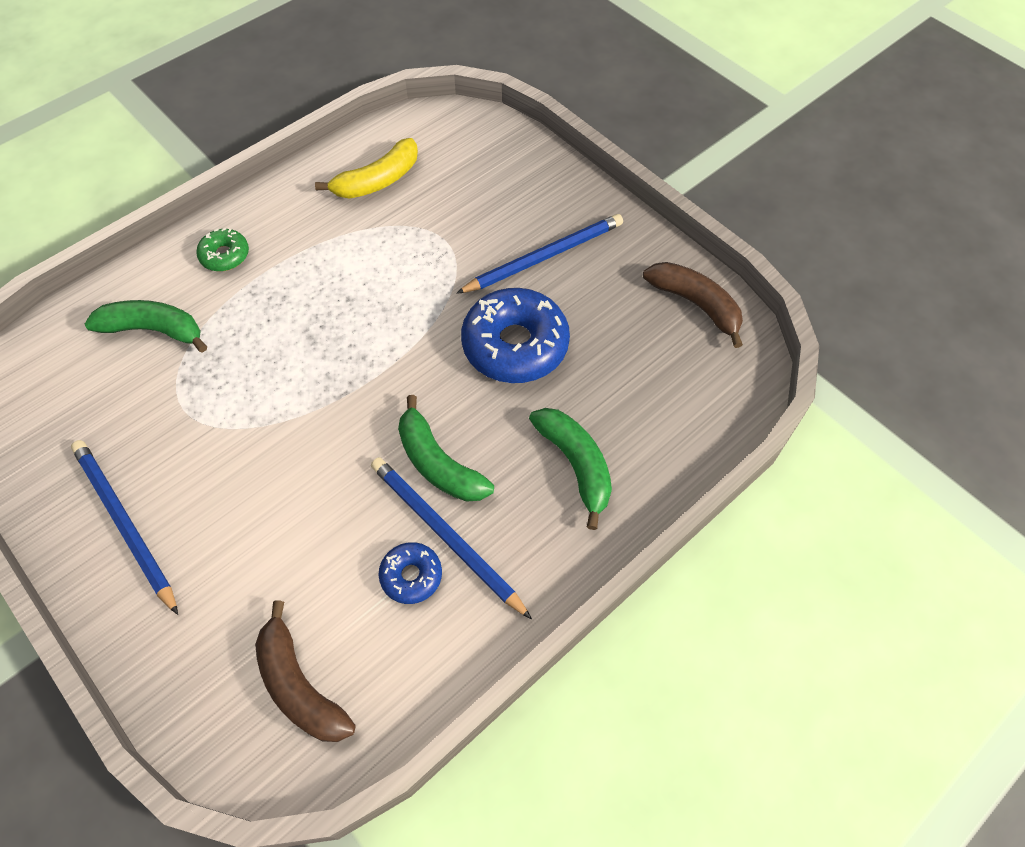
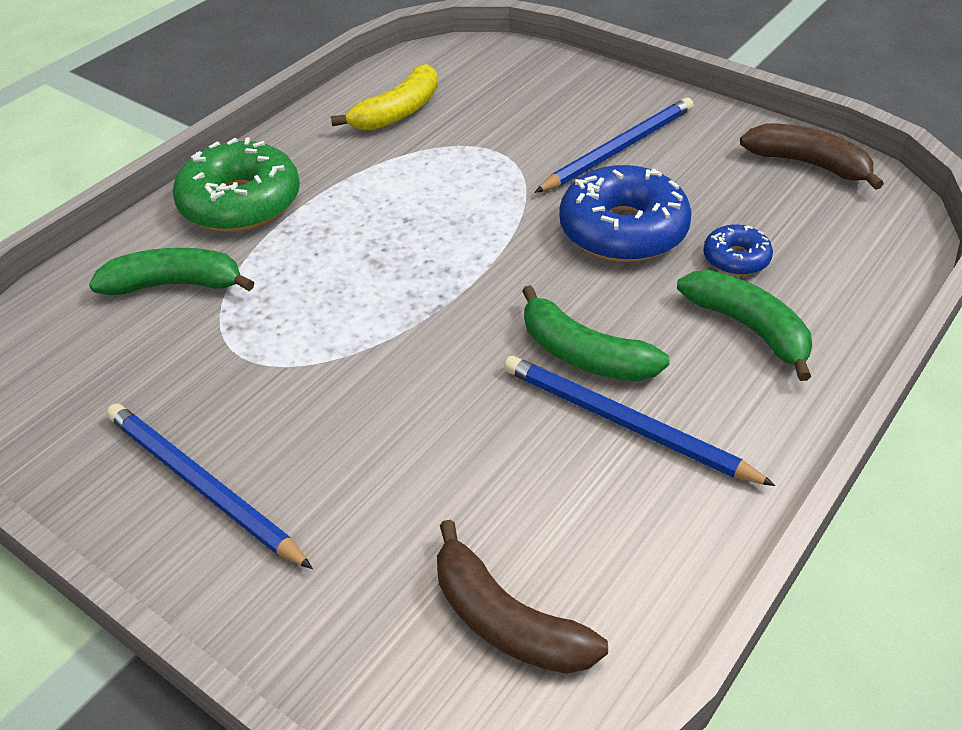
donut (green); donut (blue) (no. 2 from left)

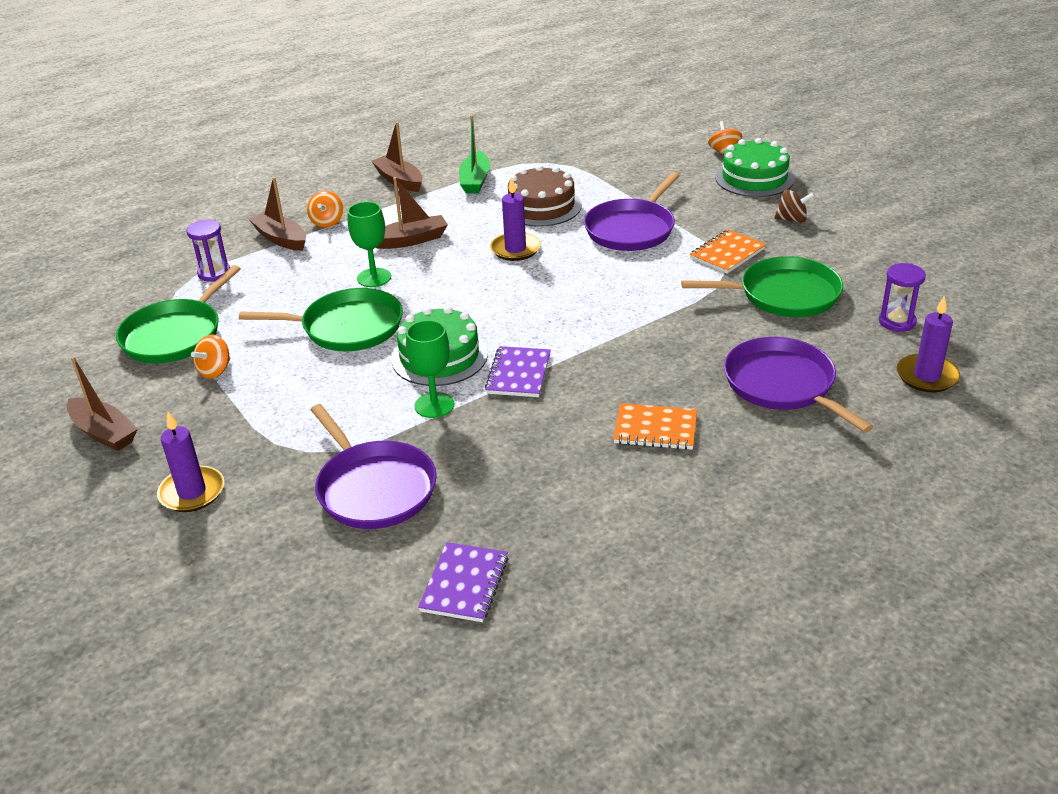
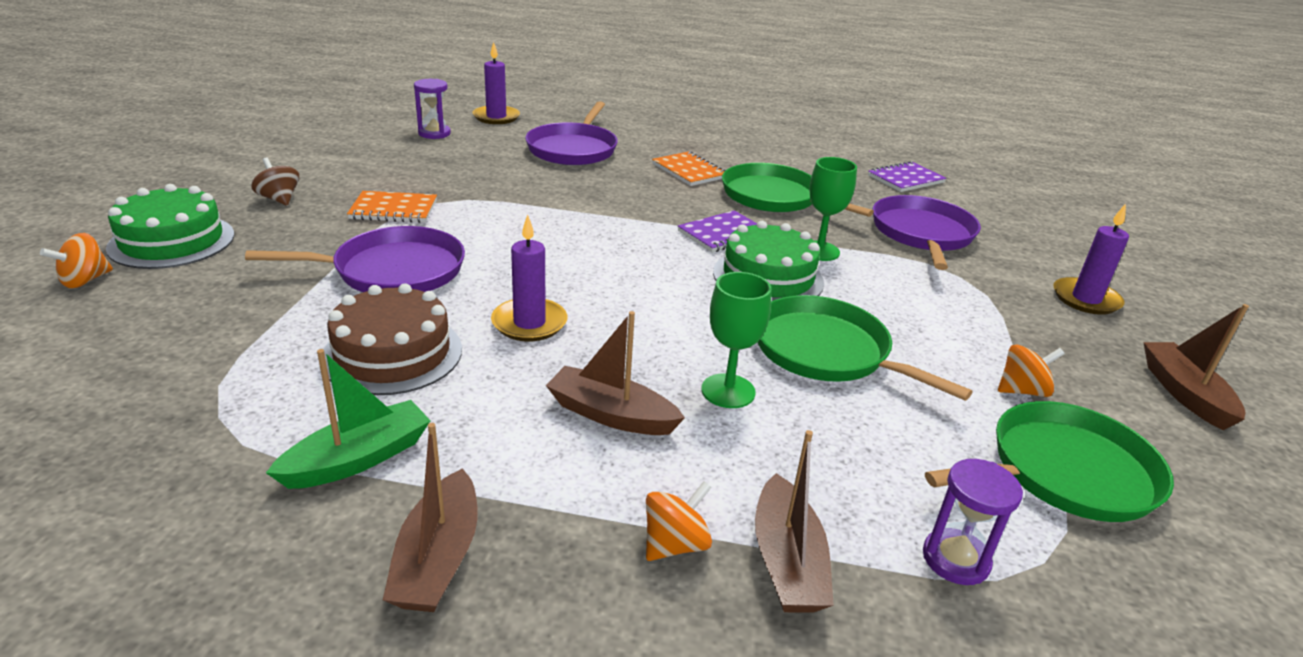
pan (green) (no. 1 from left)

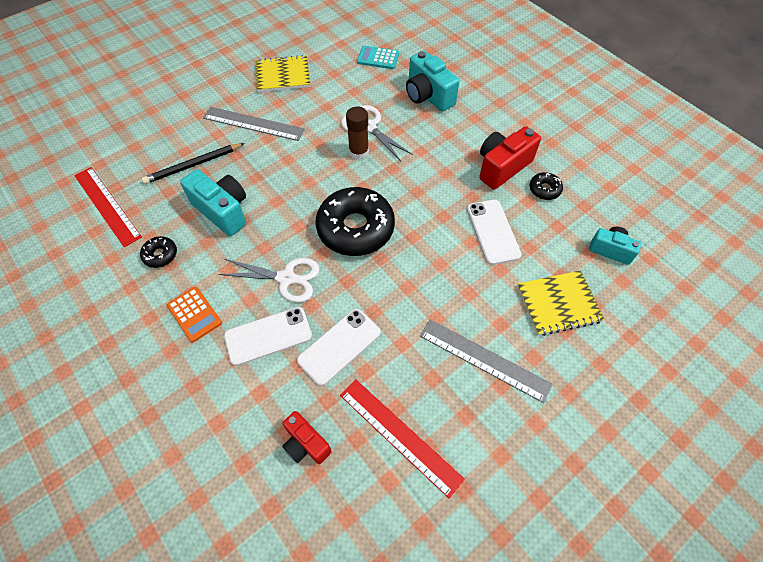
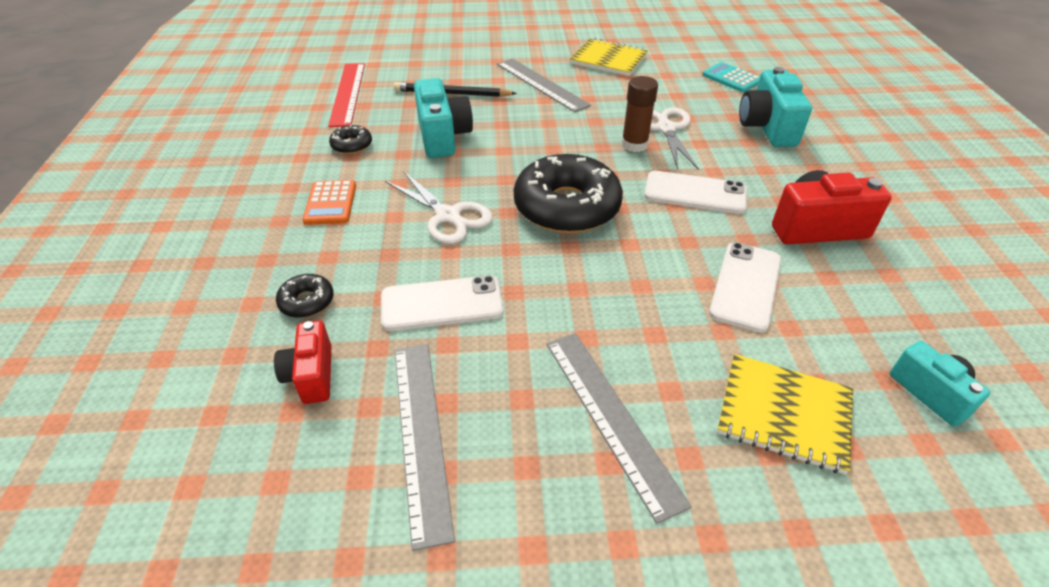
donut (black) (no. 1 from left); phone (white) (no. 2 from left); ruler (grey) (no. 1 from left)

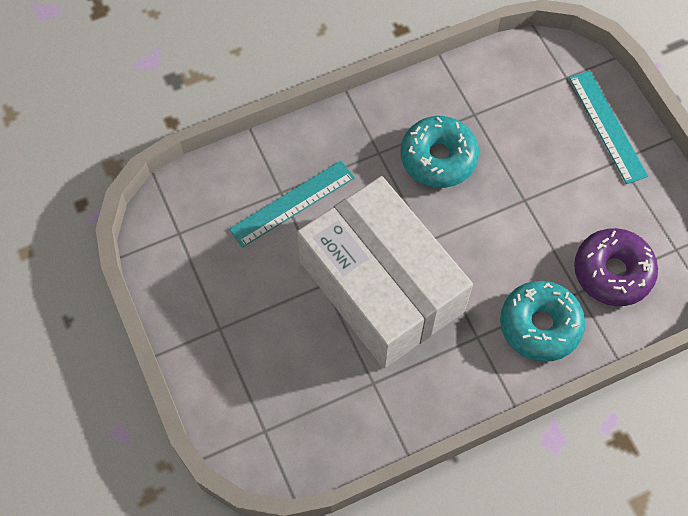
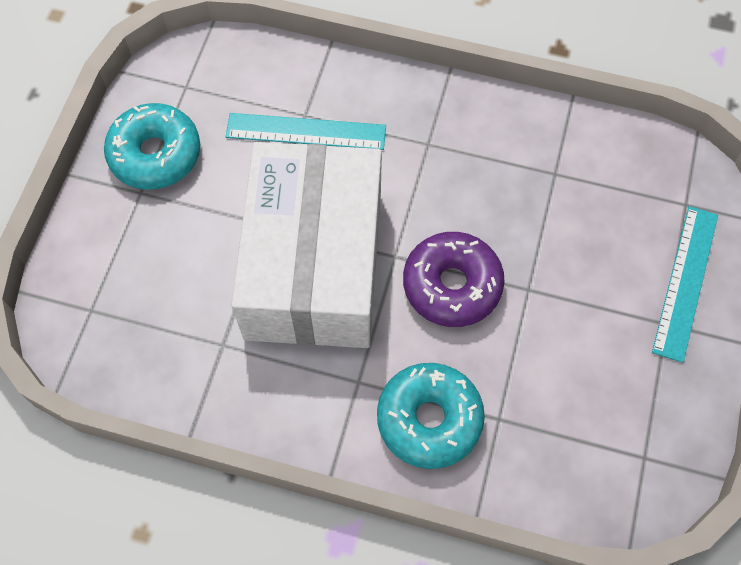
donut (turquoise) (no. 1 from left); donut (purple)

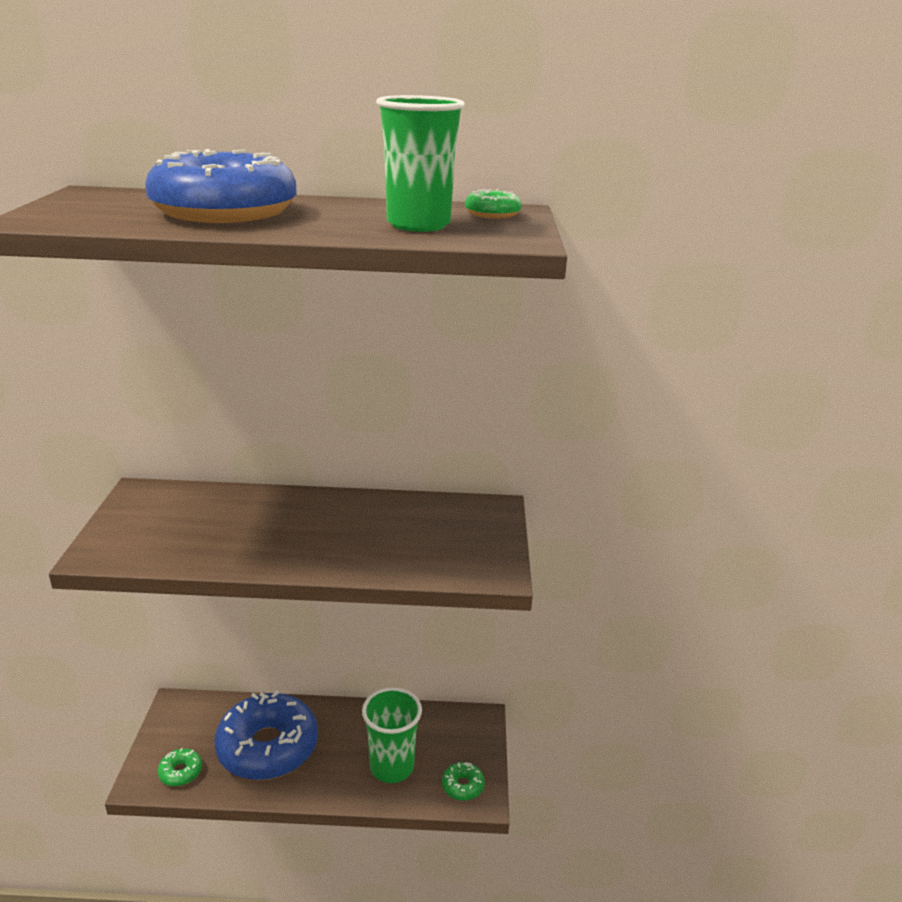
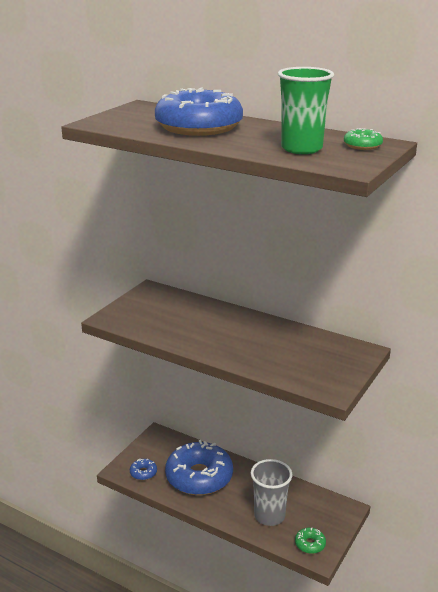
cup (grey); donut (blue) (no. 1 from left)

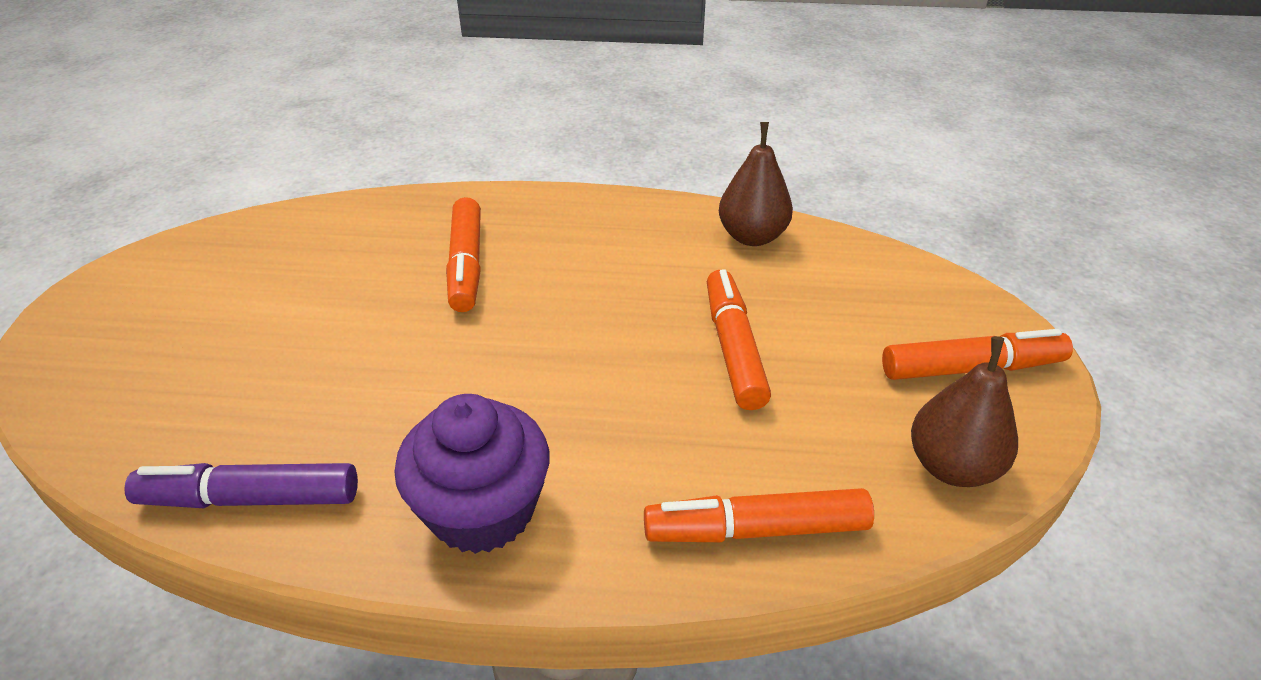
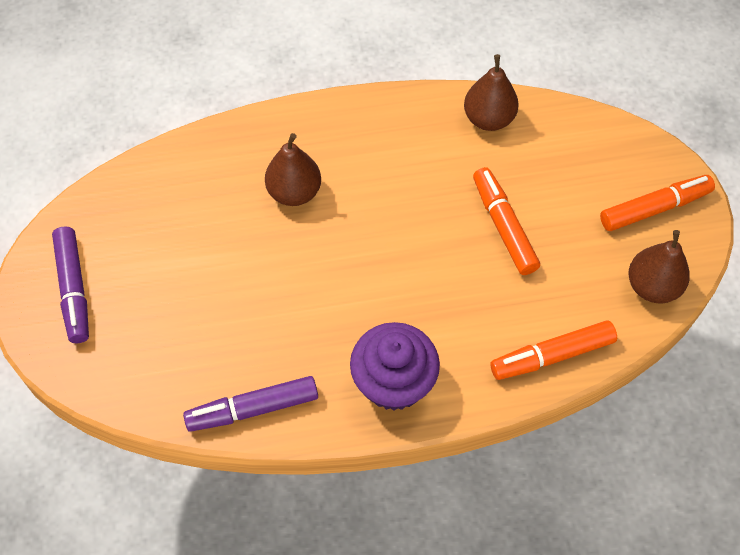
pear (brown) (no. 1 from left); marker (purple) (no. 1 from left)

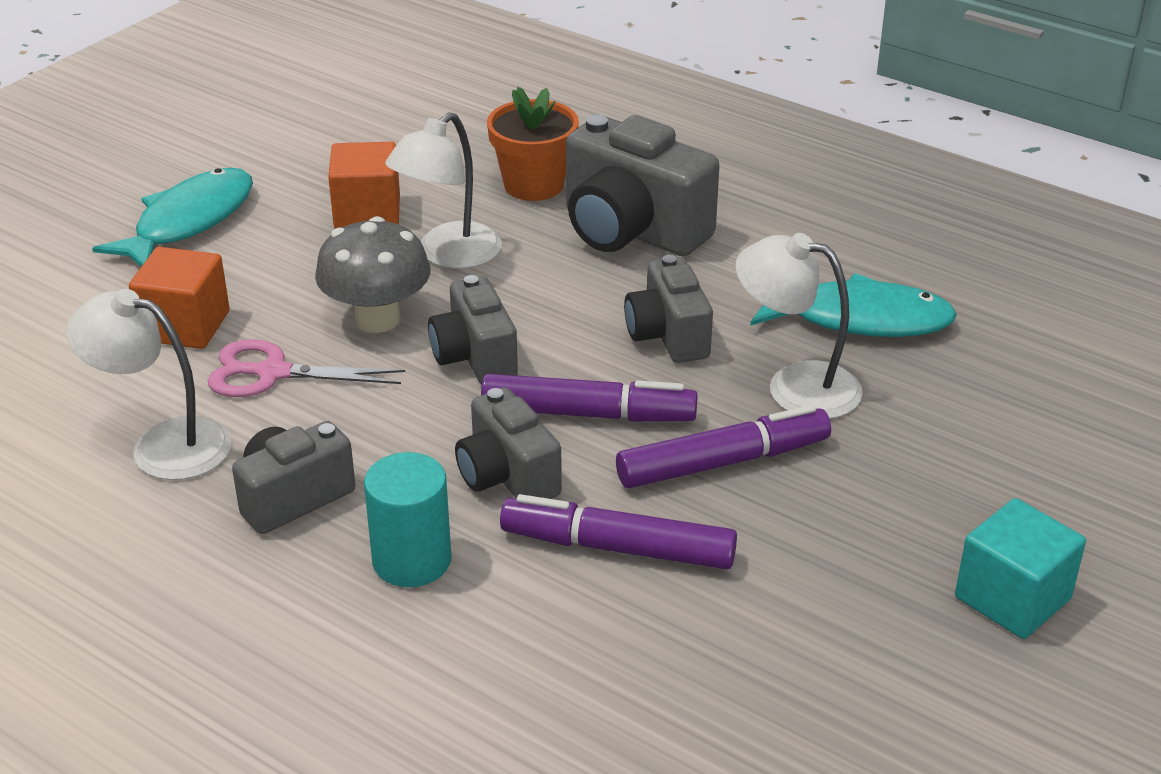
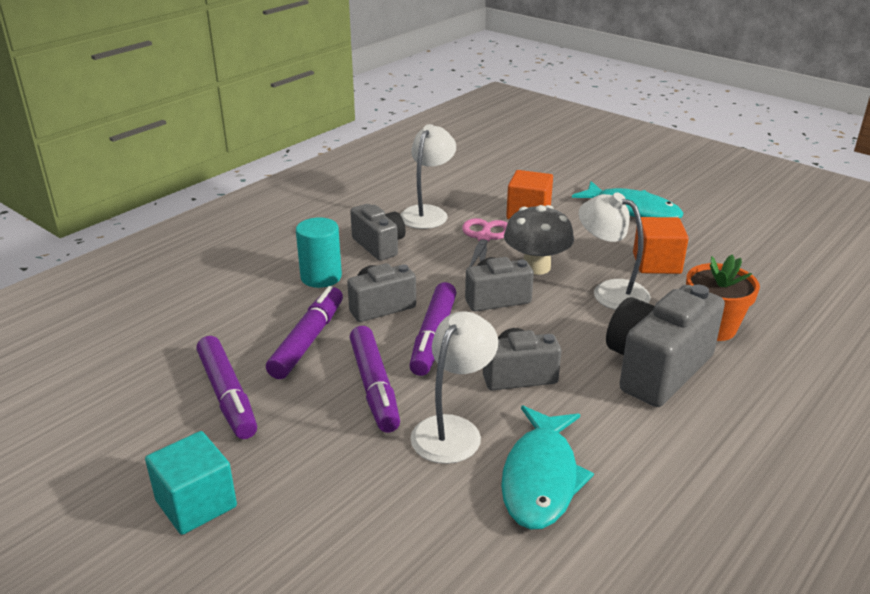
marker (purple) (no. 1 from left)

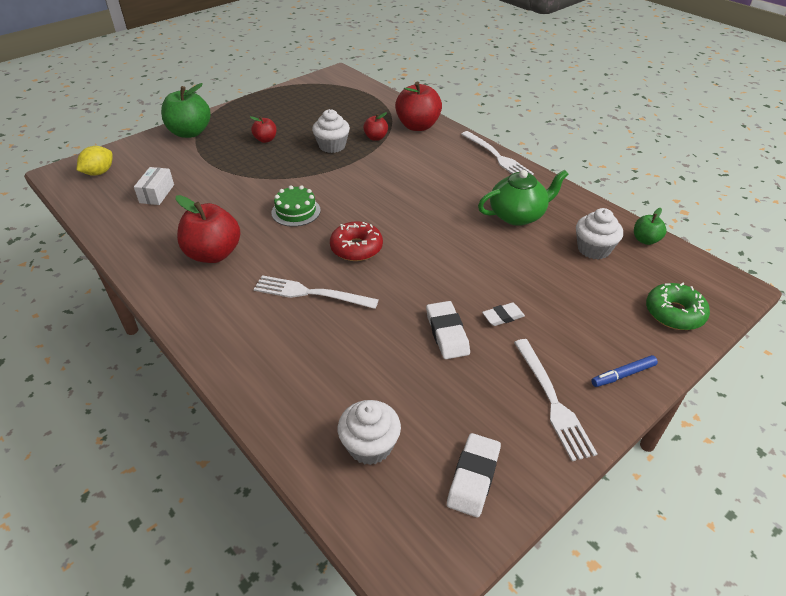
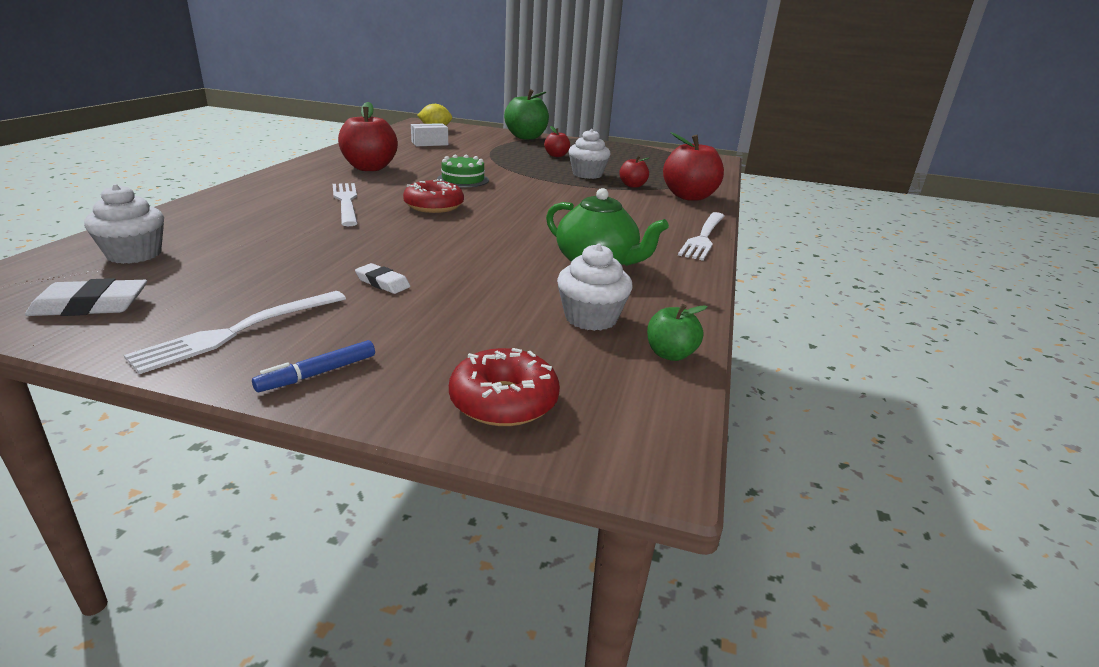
donut (red) (no. 2 from left); eraser (white) (no. 1 from left in the first image); marker (blue)

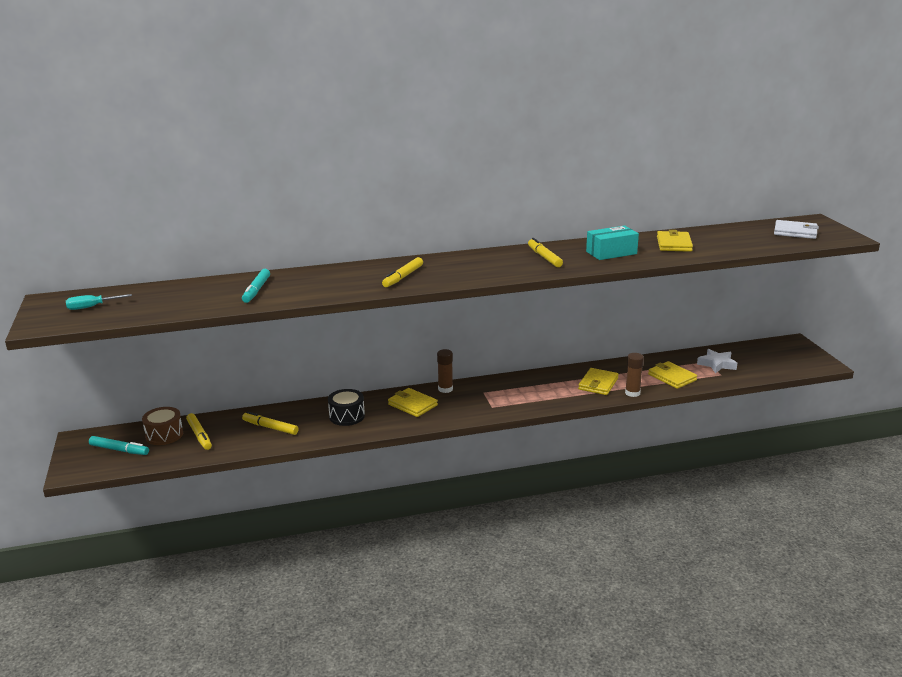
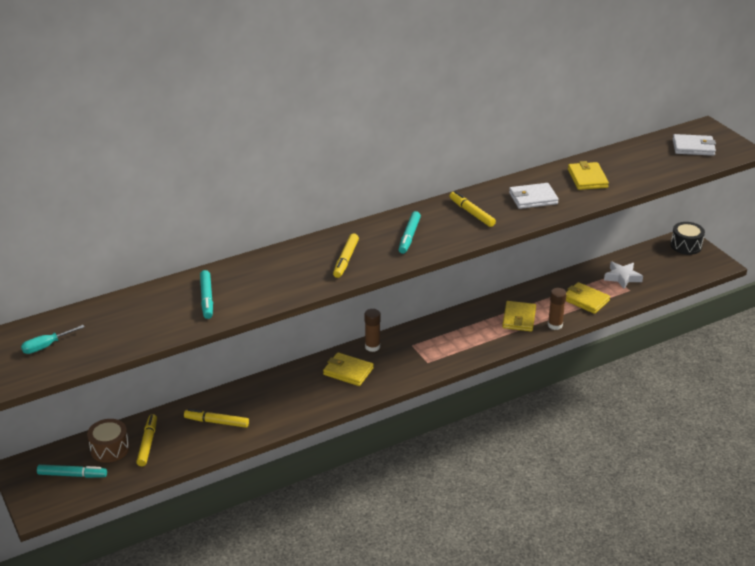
wallet (white) (no. 1 from left); drum (black); marker (yellow) (no. 1 from left); marker (turquoise) (no. 3 from left)

